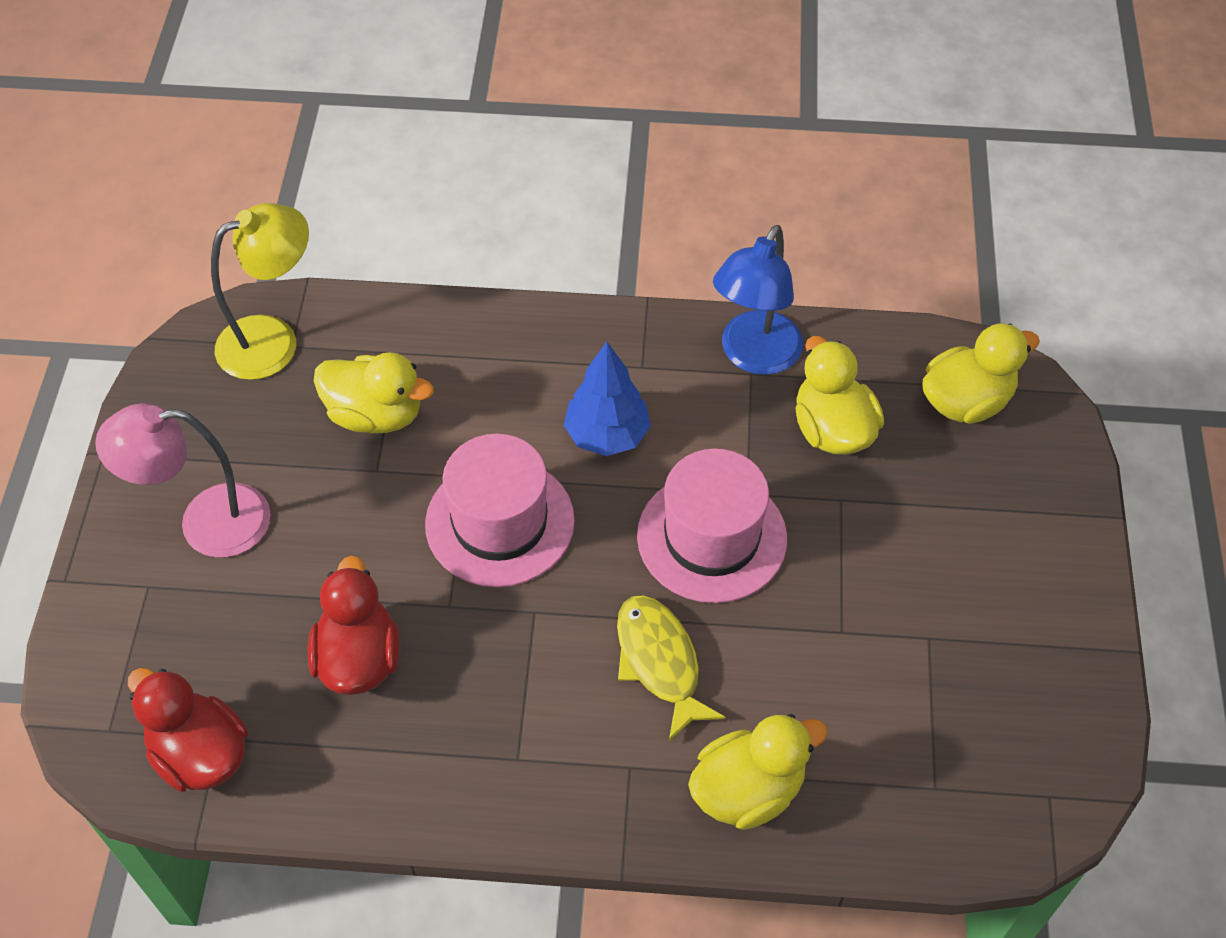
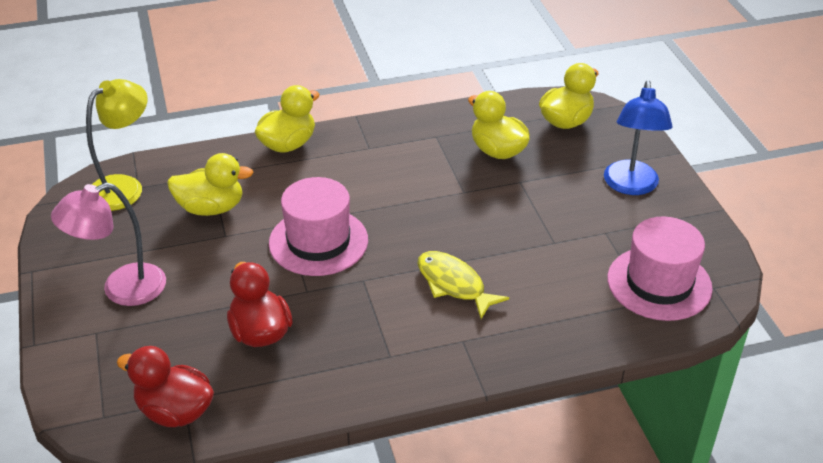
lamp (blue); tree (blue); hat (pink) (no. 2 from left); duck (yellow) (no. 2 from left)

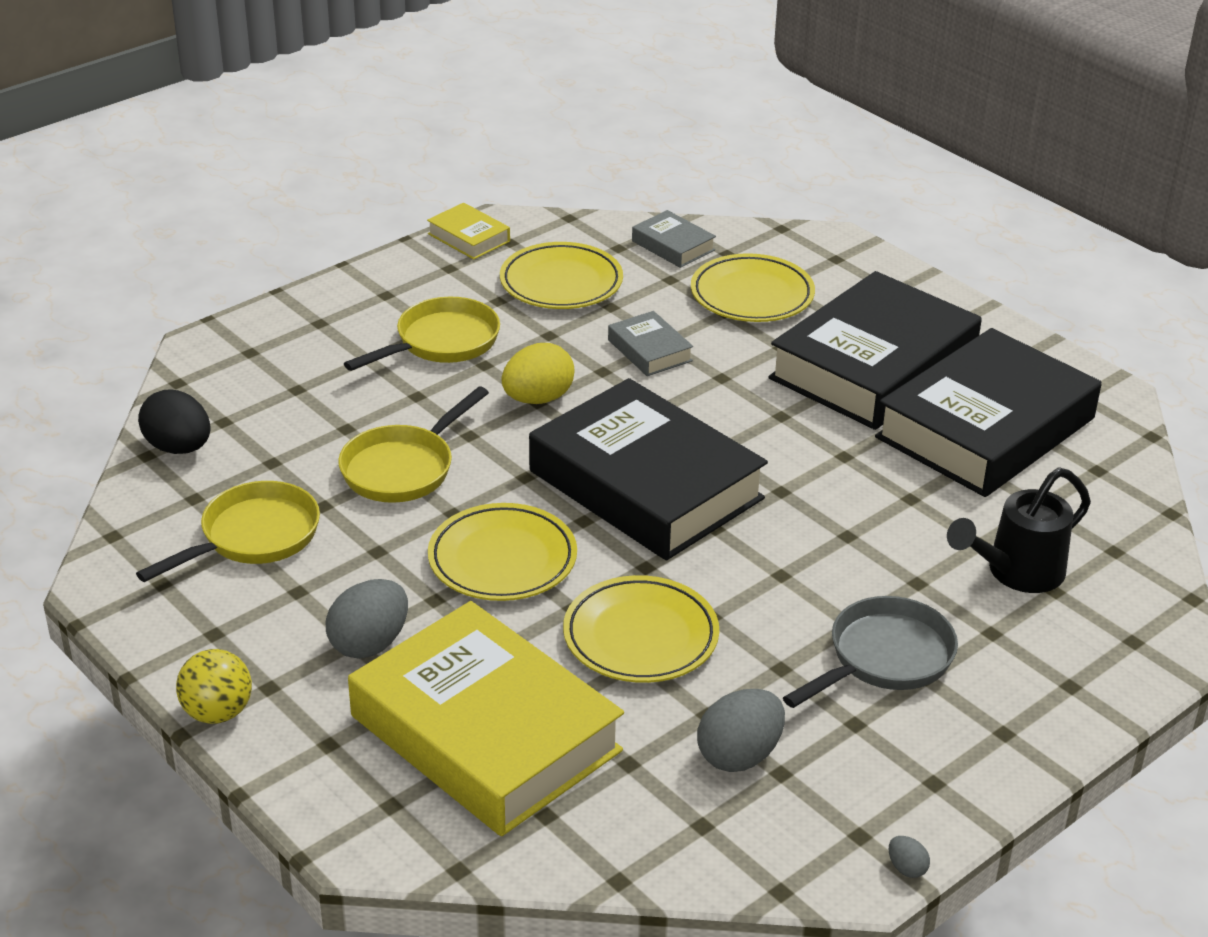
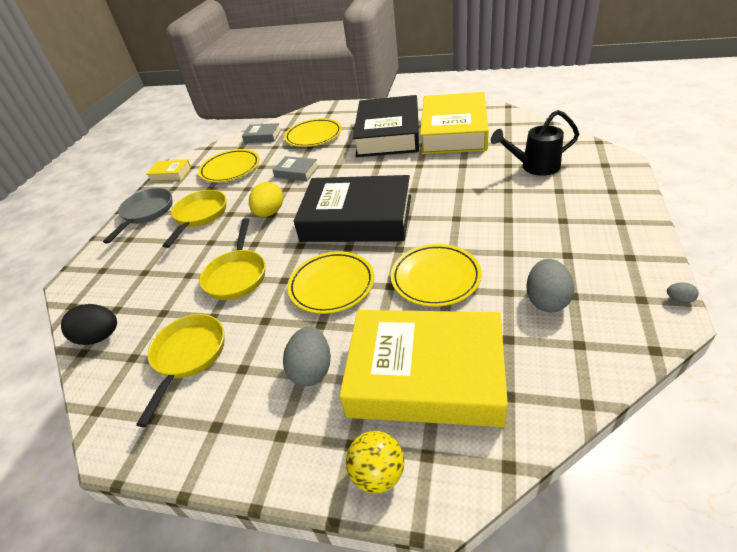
book (yellow) (no. 3 from left); watering can (black); pan (grey); ball (yellow)

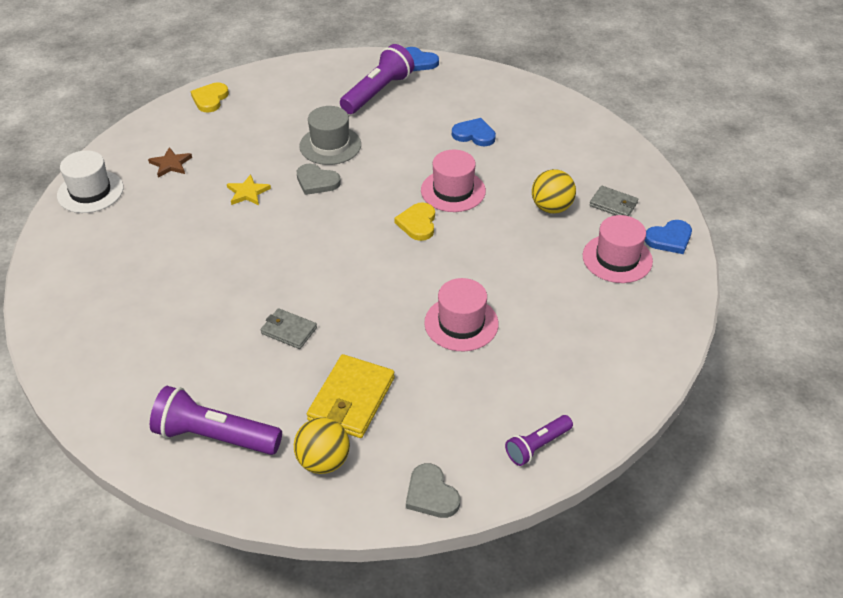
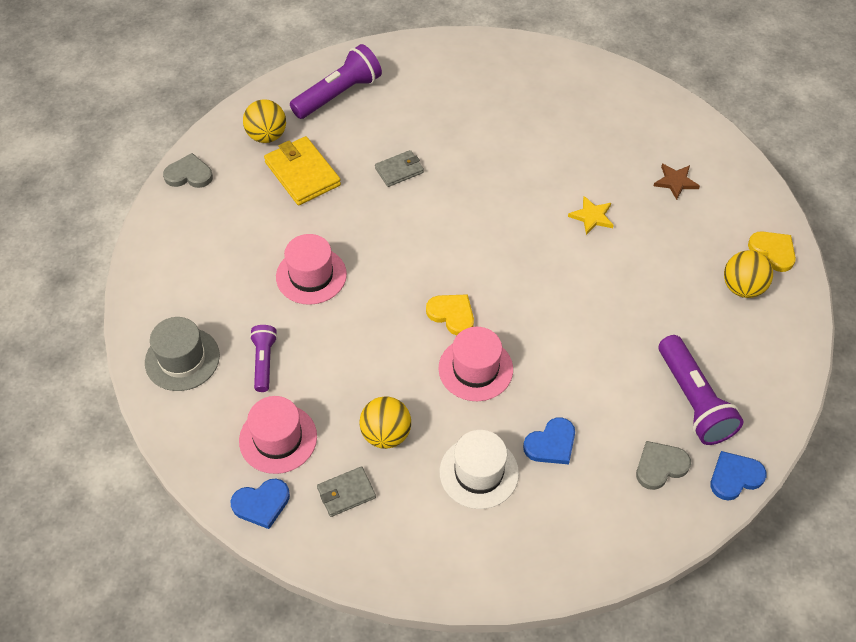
hat (grey); hat (white); heart (grey) (no. 2 from left); heart (blue) (no. 1 from left); flashlight (purple) (no. 1 from left); ball (yellow) (no. 3 from left)

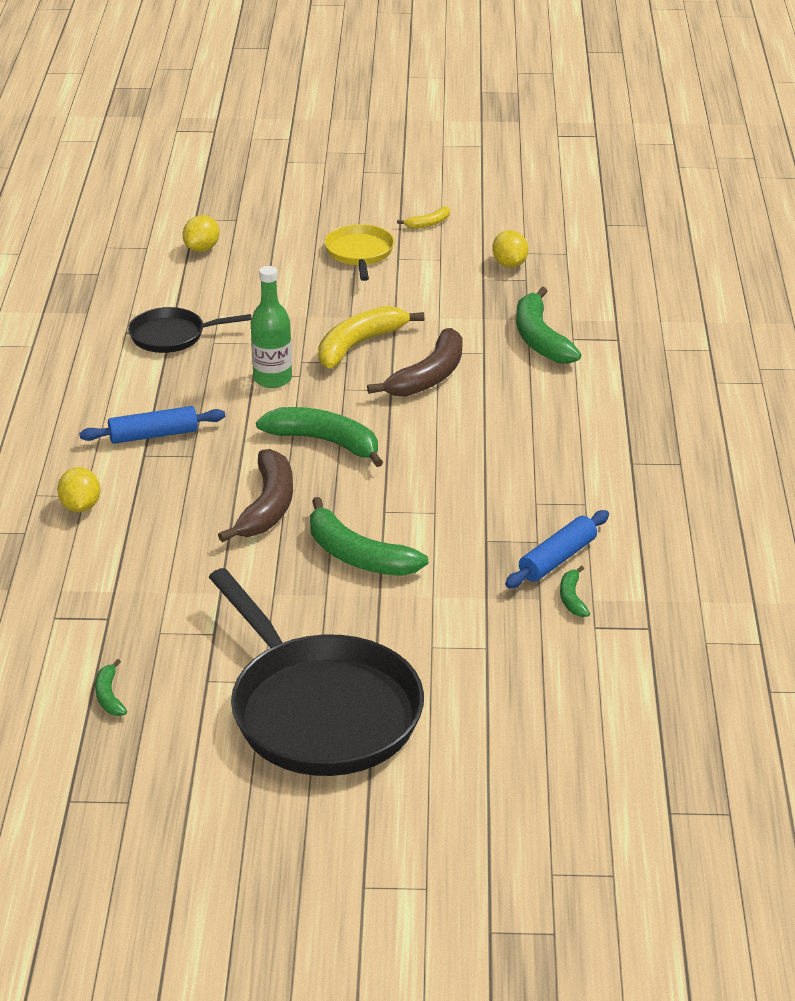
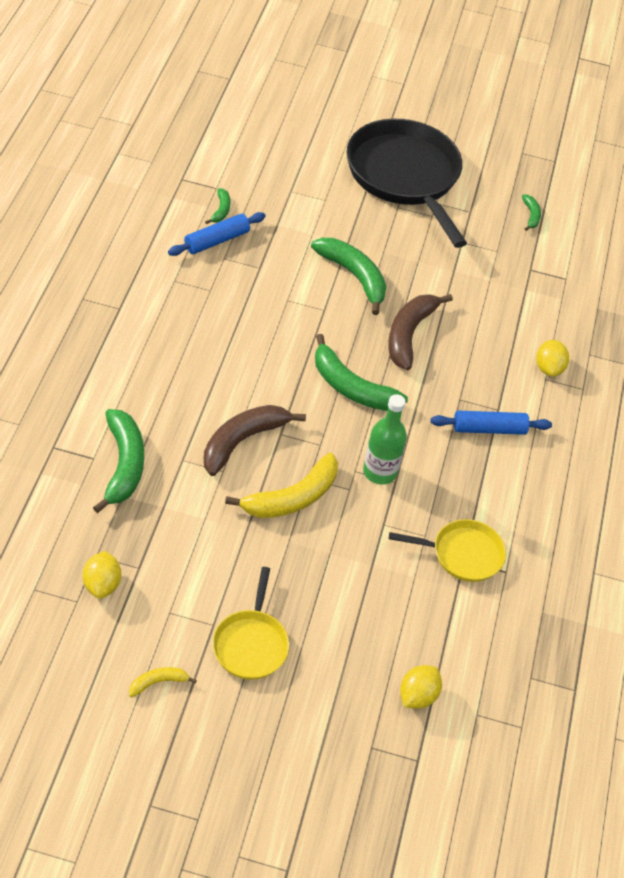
pan (yellow) (no. 2 from left)

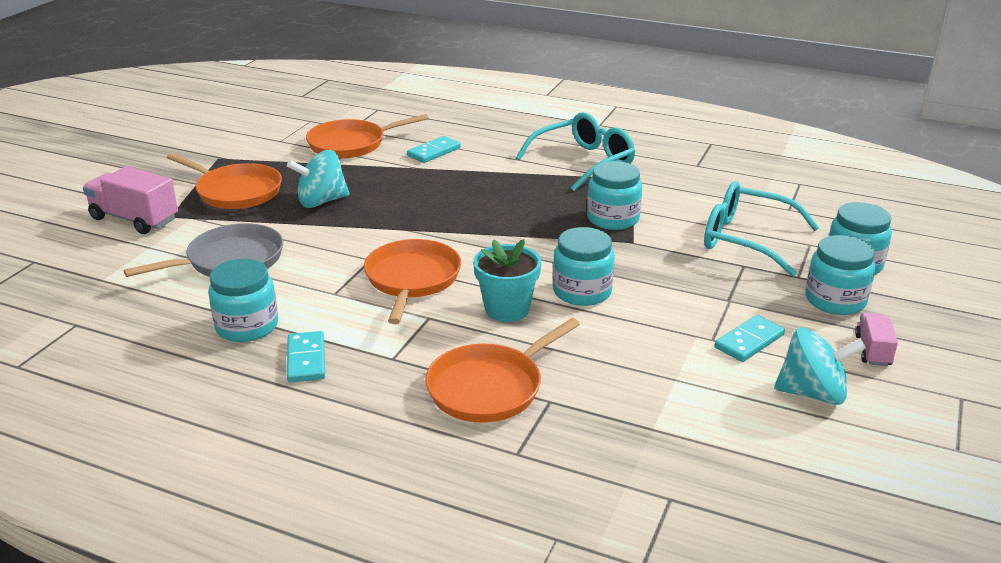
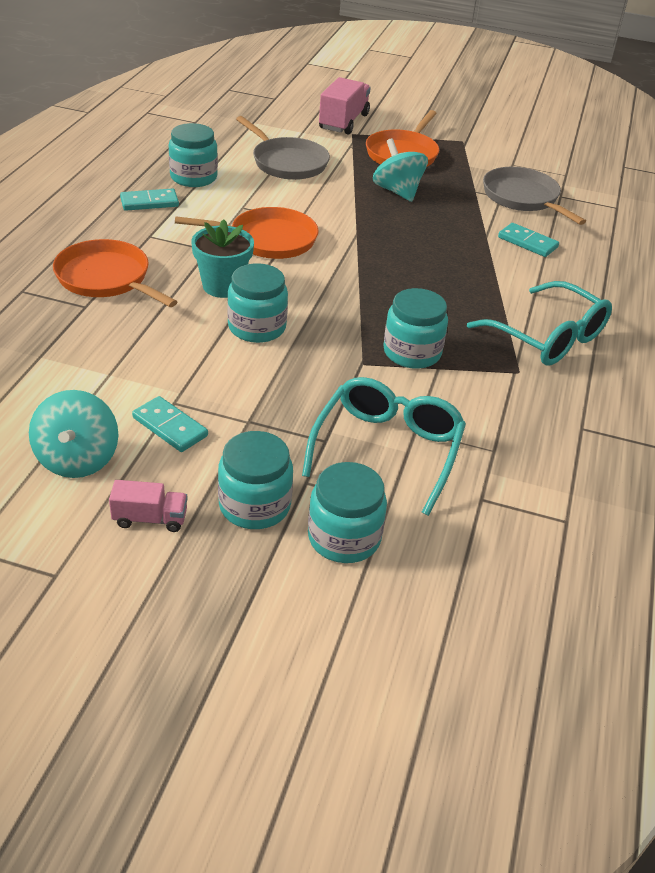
pan (grey) (no. 2 from left)

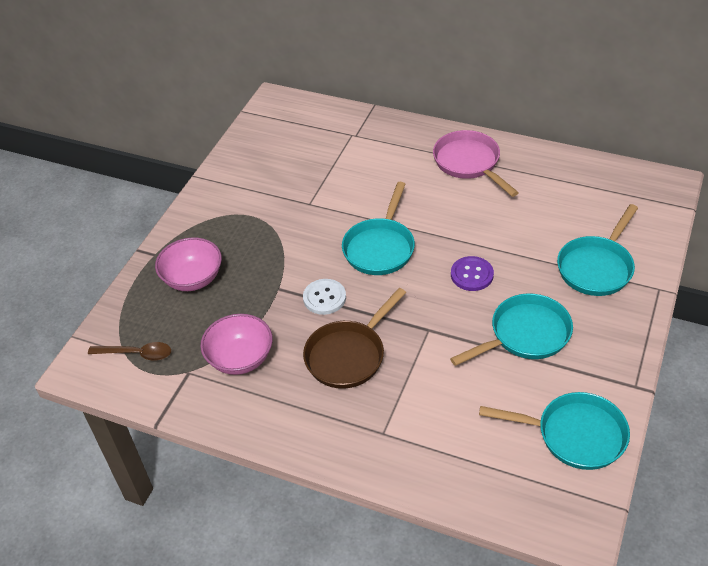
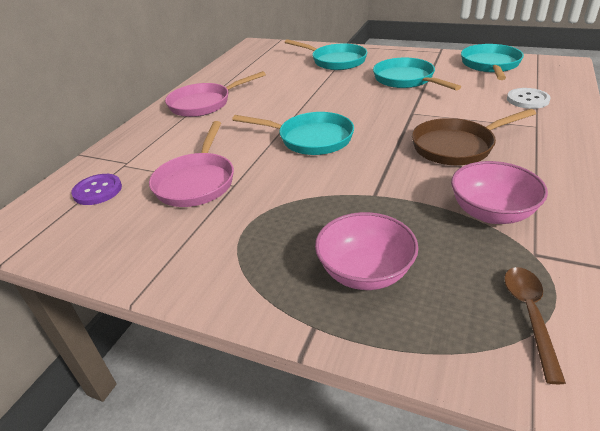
button (purple); button (white); pan (brown); pan (pink) (no. 1 from left)

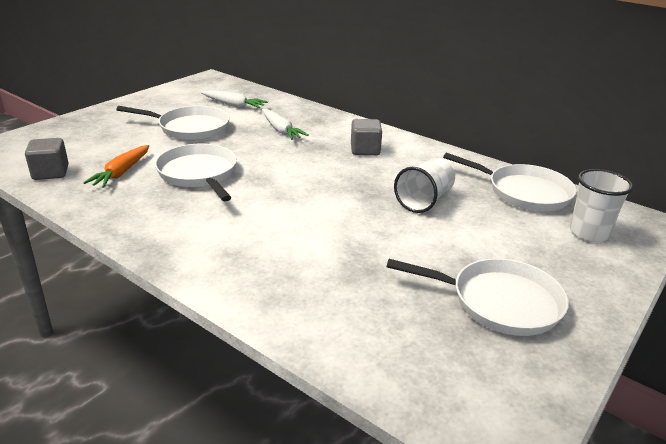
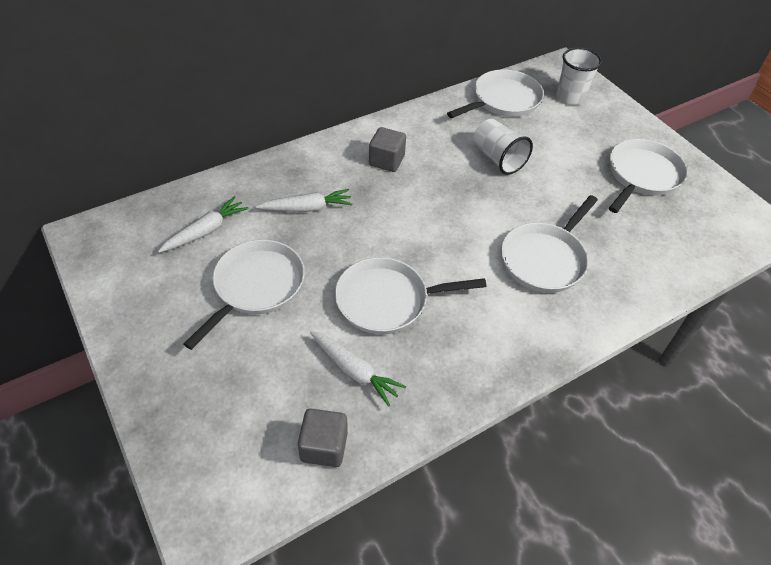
carrot (white) (no. 3 from left); pan (white) (no. 4 from left)

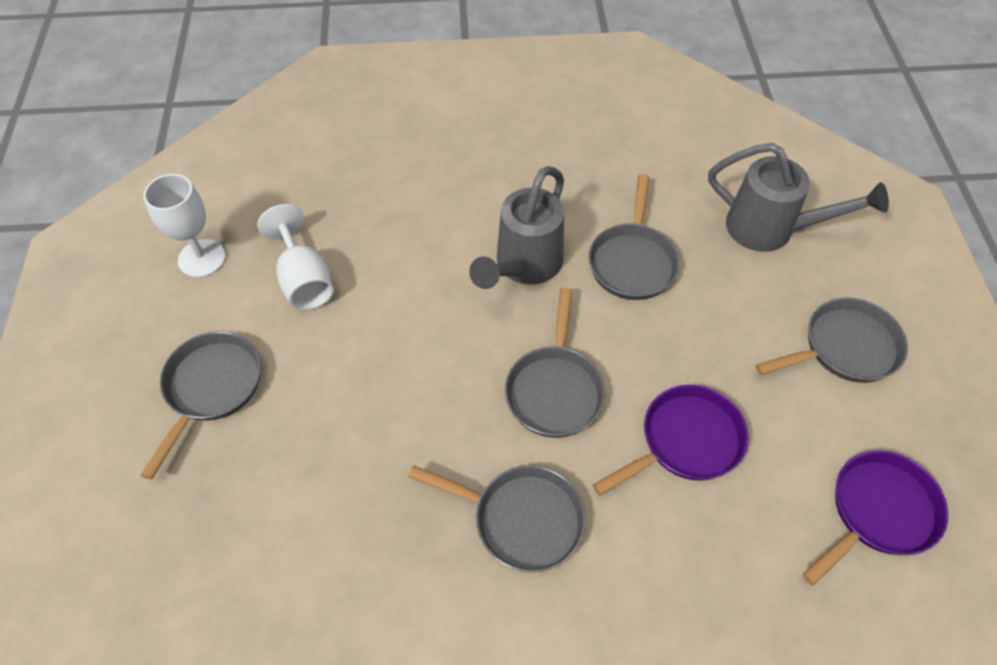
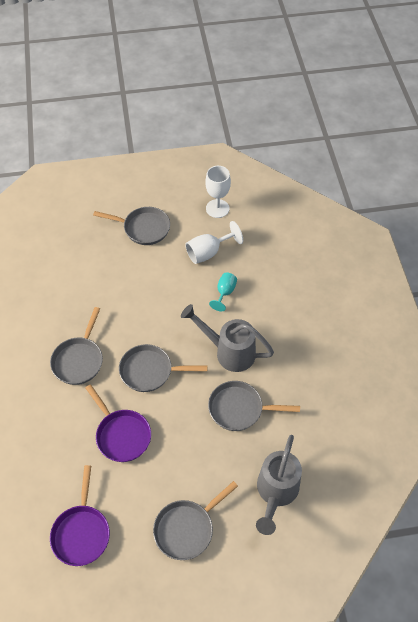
pan (grey) (no. 4 from left); pan (purple) (no. 1 from left); goblet (turquoise)

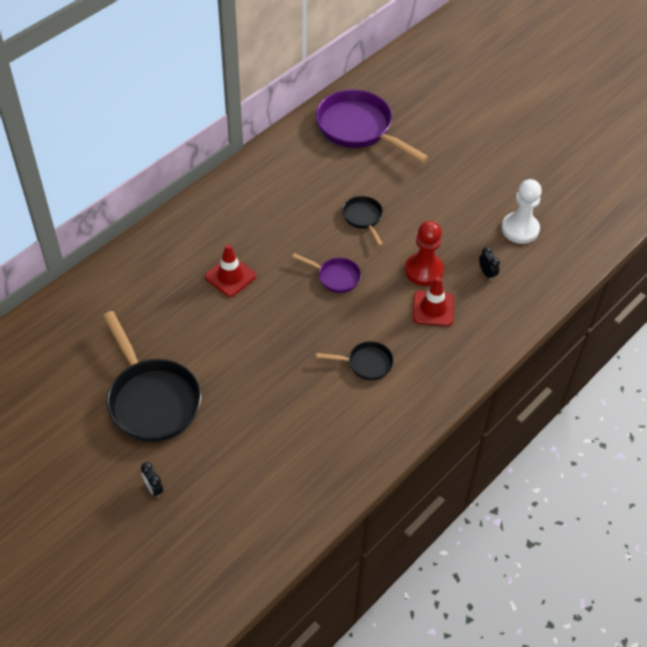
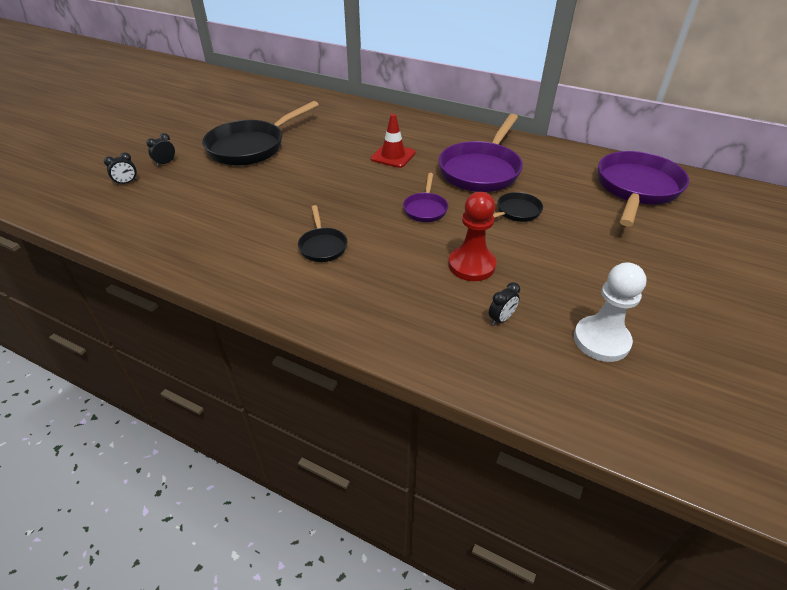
traffic cone (red) (no. 2 from left in the first image); pan (purple) (no. 2 from left); clock (black) (no. 1 from left)

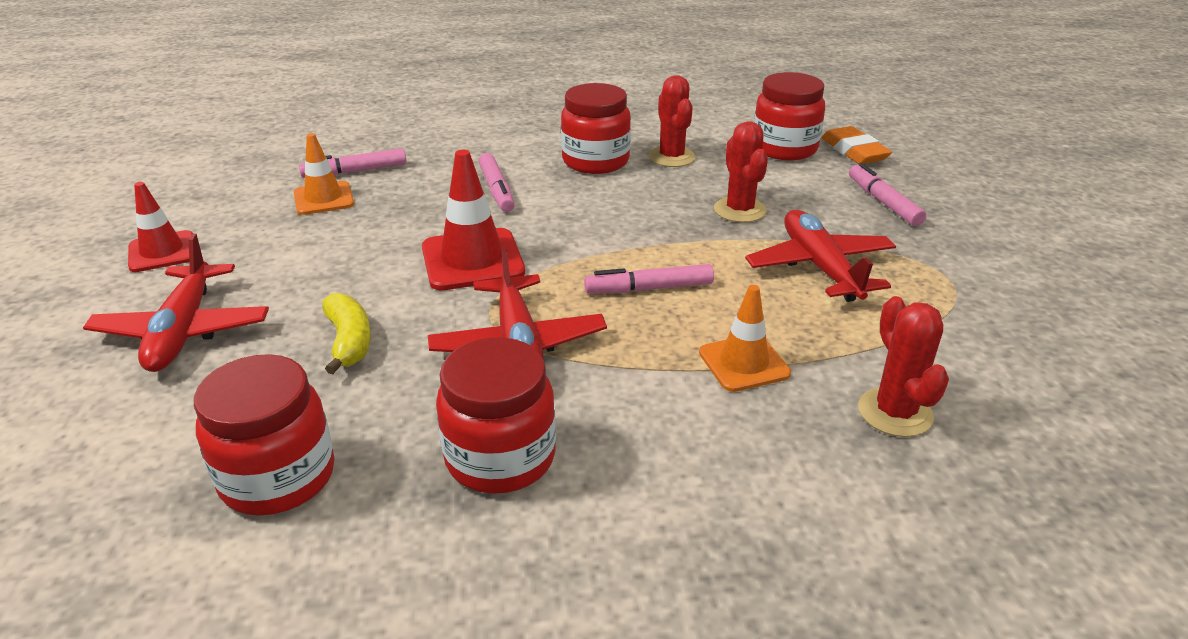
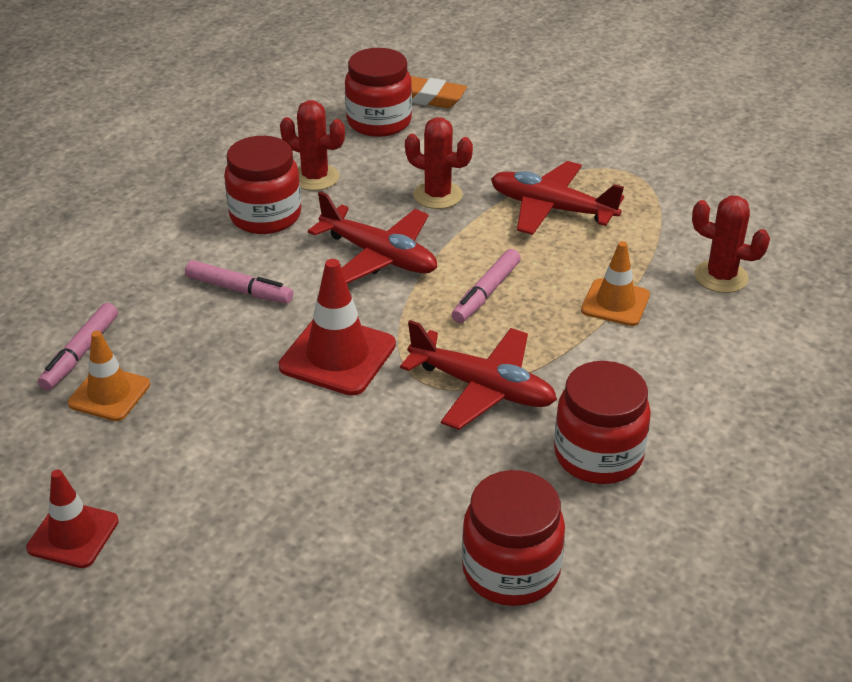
marker (pink) (no. 4 from left in the first image); plane (red) (no. 1 from left); banana (yellow)

